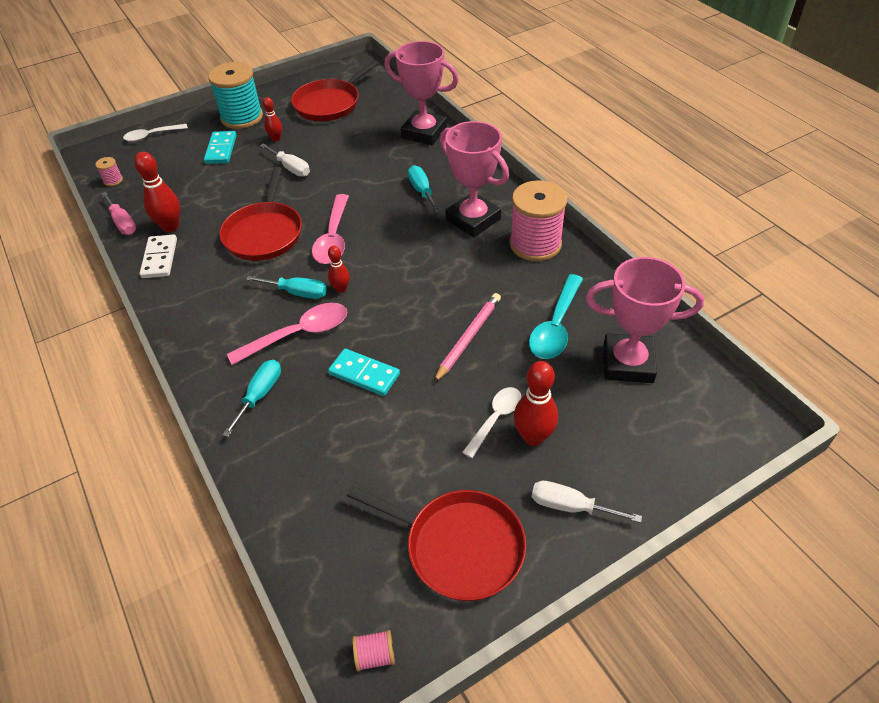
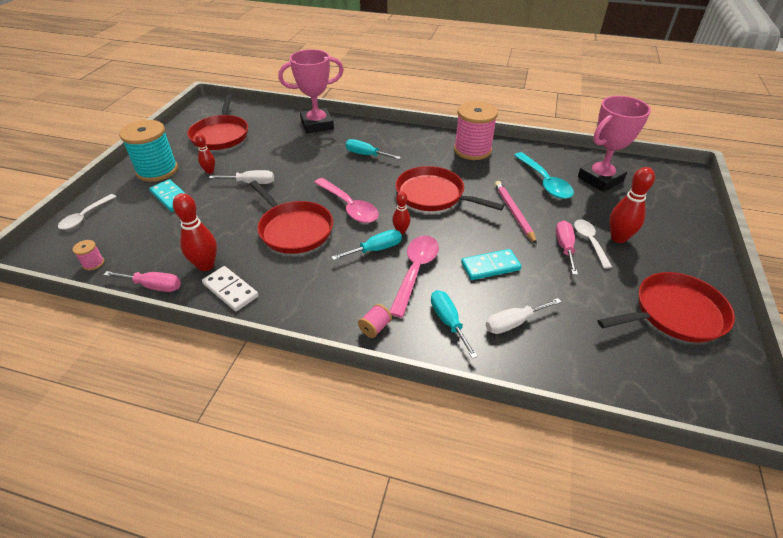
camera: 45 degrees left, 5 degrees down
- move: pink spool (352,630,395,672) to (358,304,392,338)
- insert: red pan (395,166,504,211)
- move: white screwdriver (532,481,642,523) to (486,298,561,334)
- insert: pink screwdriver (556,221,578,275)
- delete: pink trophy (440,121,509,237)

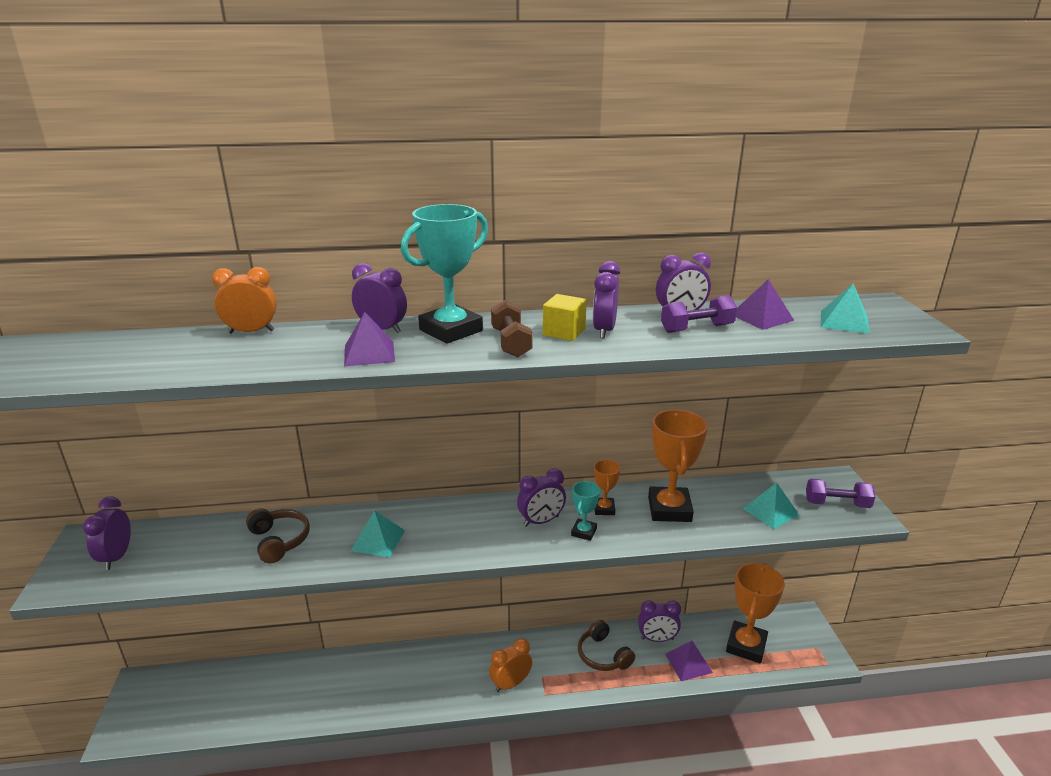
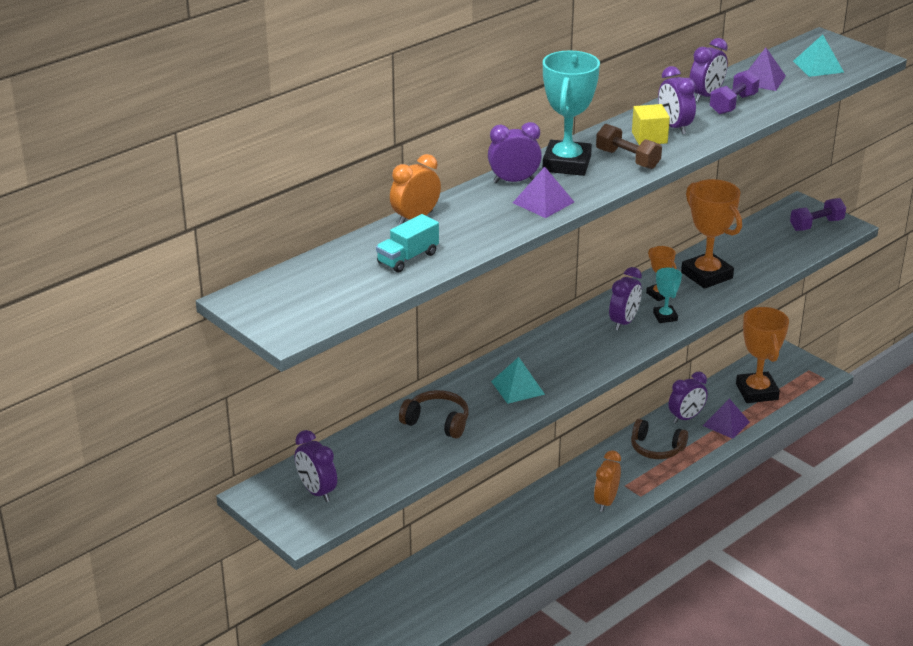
camera: 35 degrees left, 5 degrees up
- insert: turquoise truck (376,214,439,273)
- delete: turquoise pyramid (743,483,799,529)

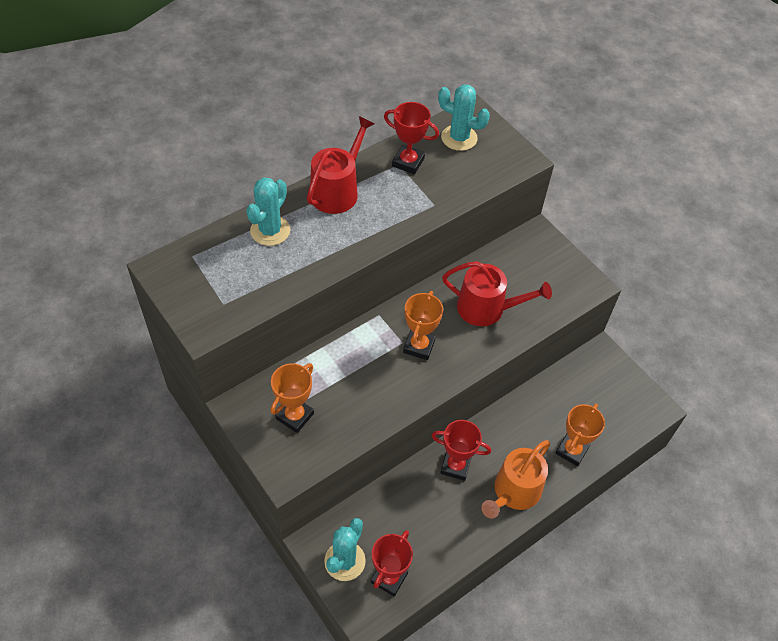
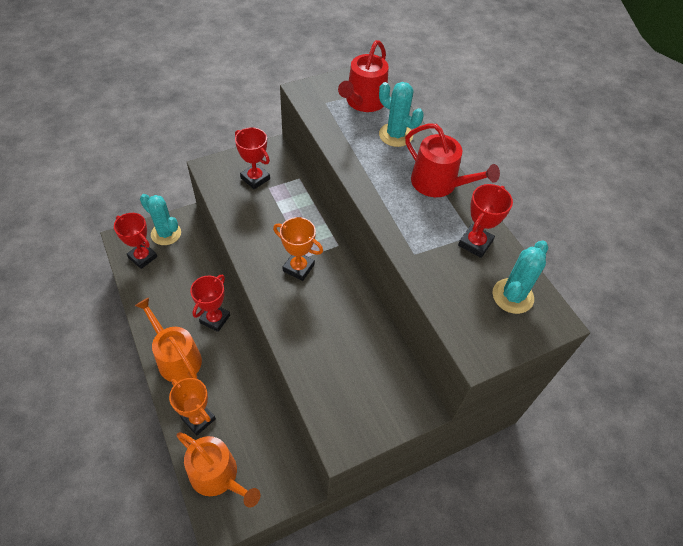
camera: 100 degrees right, 0 degrees up
- insert: orange watering can (176,432,260,508)
- recolor: orange trophy (270,363,314,433) to red trophy (235,127,270,189)
- move: red watering can (442,261,552,326) to (338,40,389,112)

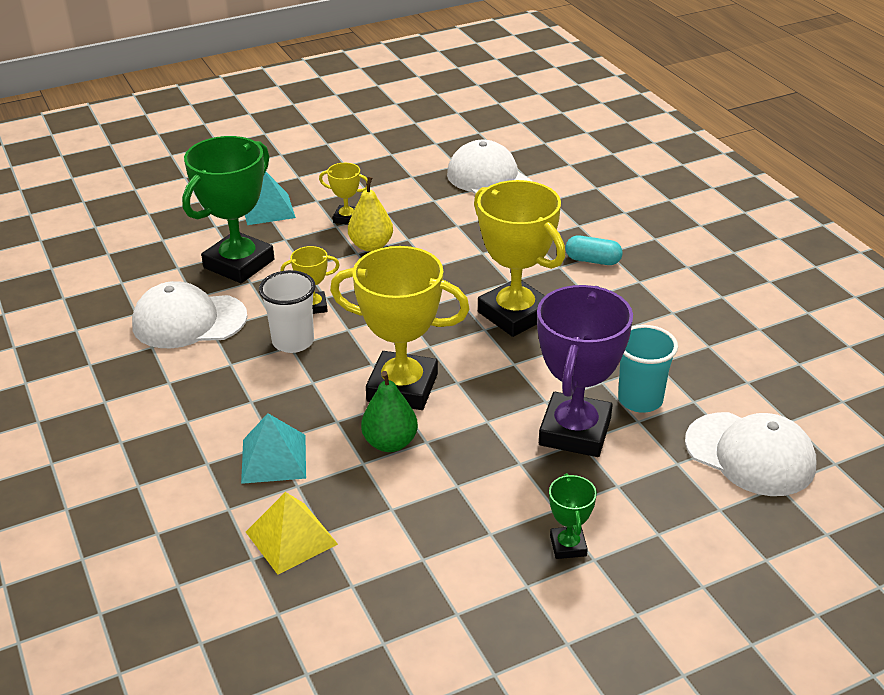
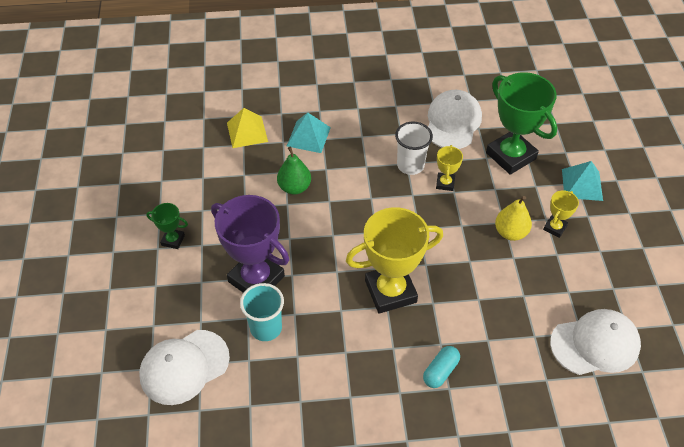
camera: 110 degrees right, 15 degrees up
- delete: yellow trophy (330,246,470,410)

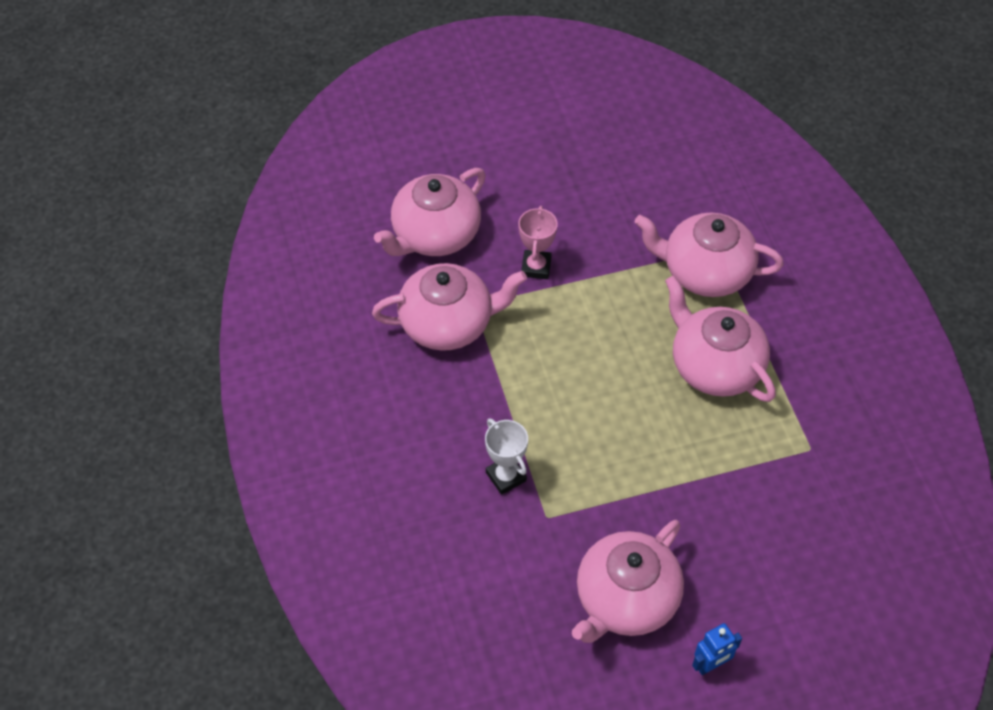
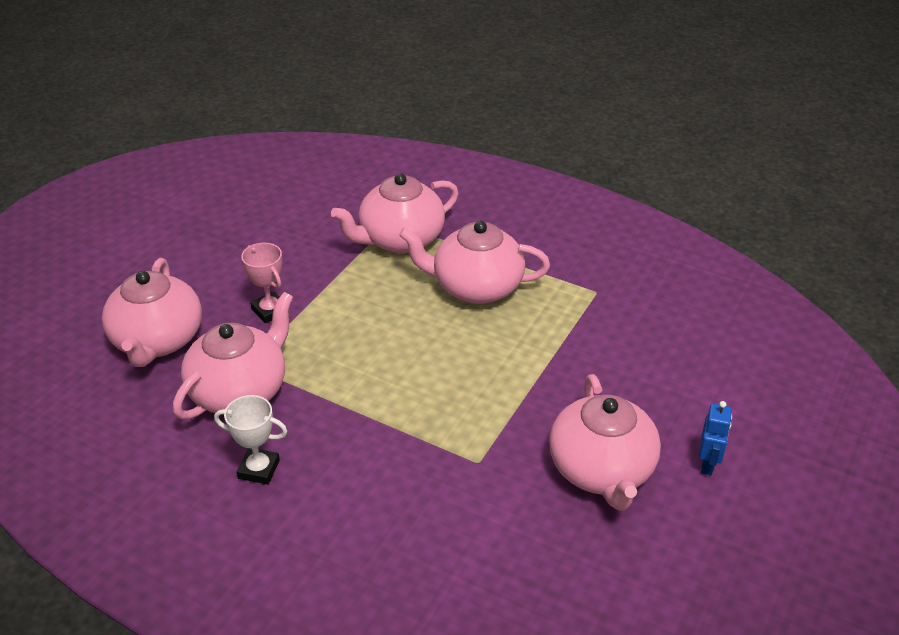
camera: 45 degrees left, 15 degrees down
- move: white trophy (485,418,528,495) to (214,395,288,484)

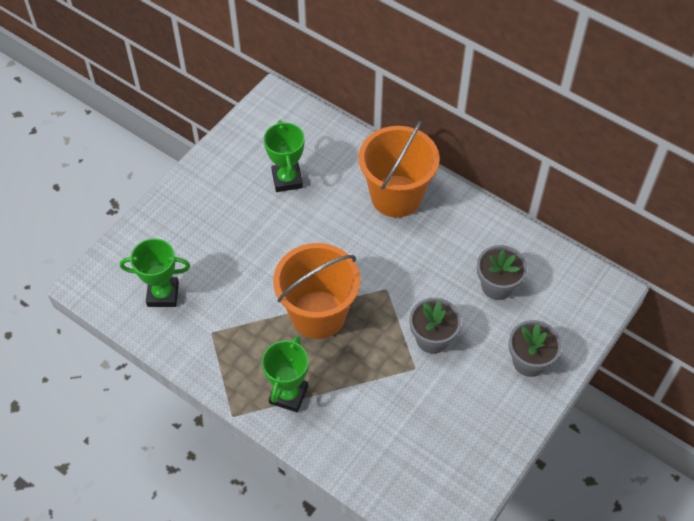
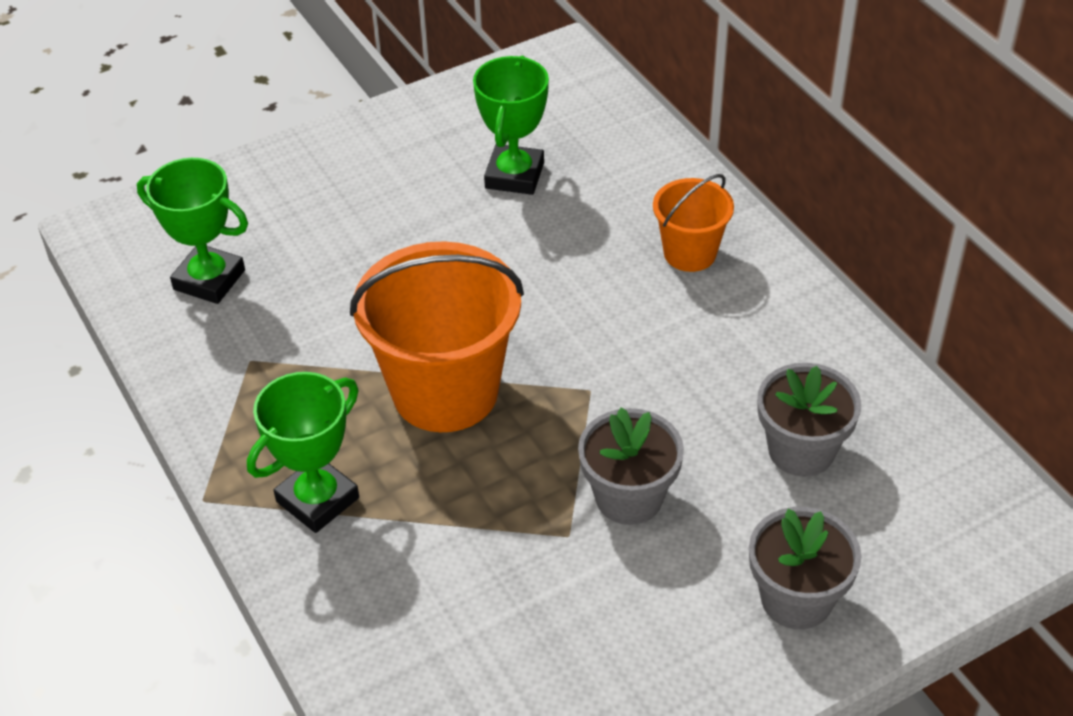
camera: 25 degrees right, 10 degrees down
- resize: orange bucket (359,121,440,217) = (653,174,734,272) x0.53

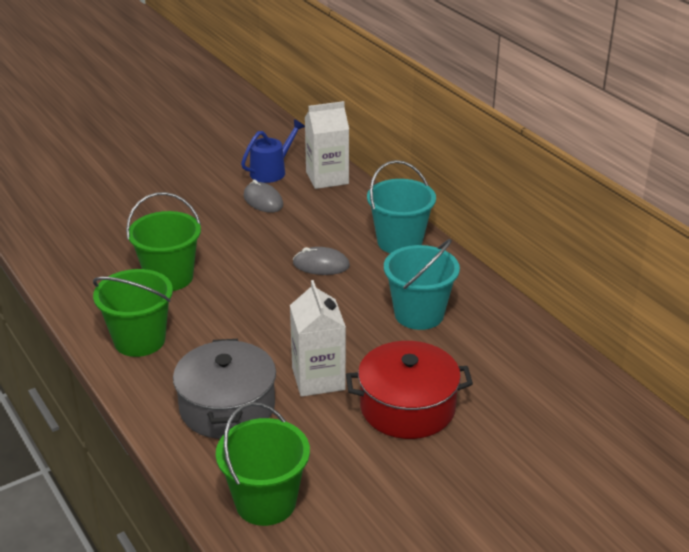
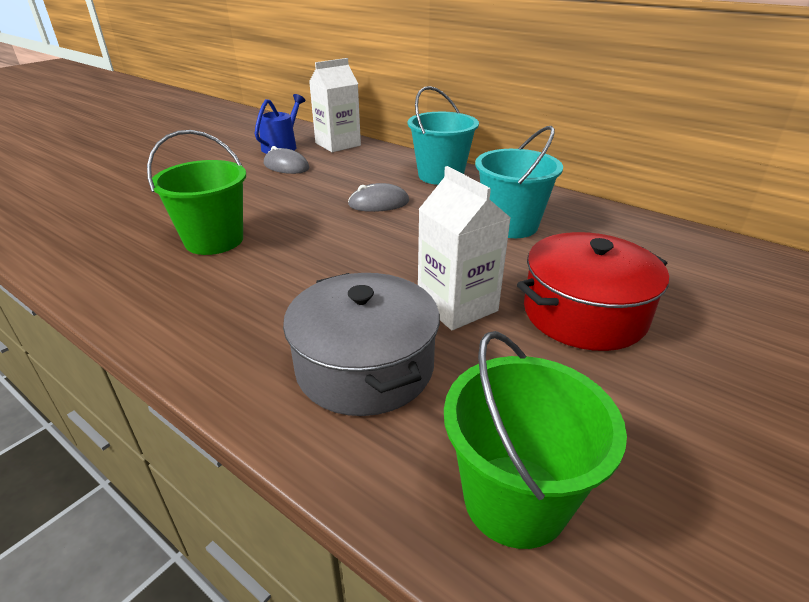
camera: 20 degrees left, 0 degrees up
- delete: green bucket (93,269,173,357)

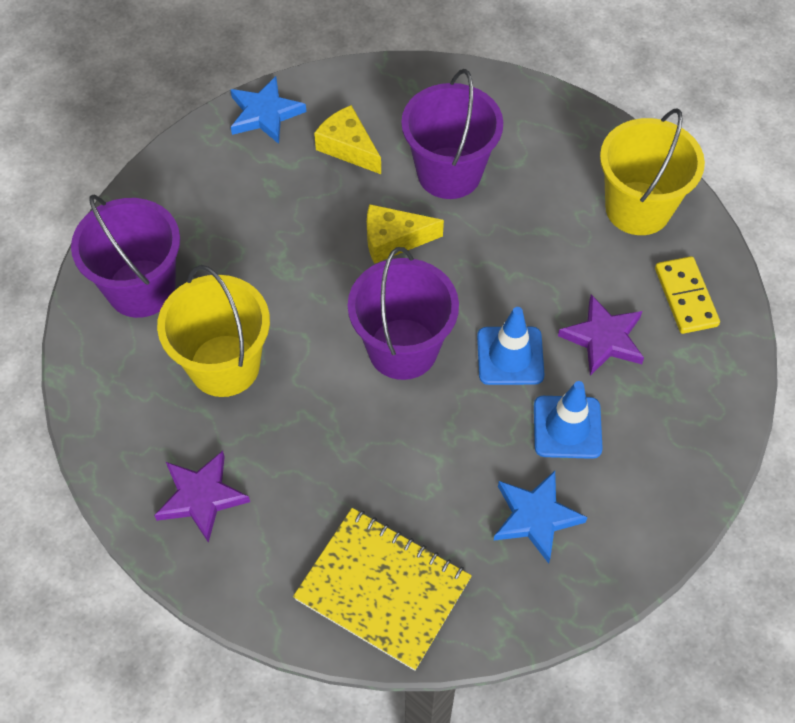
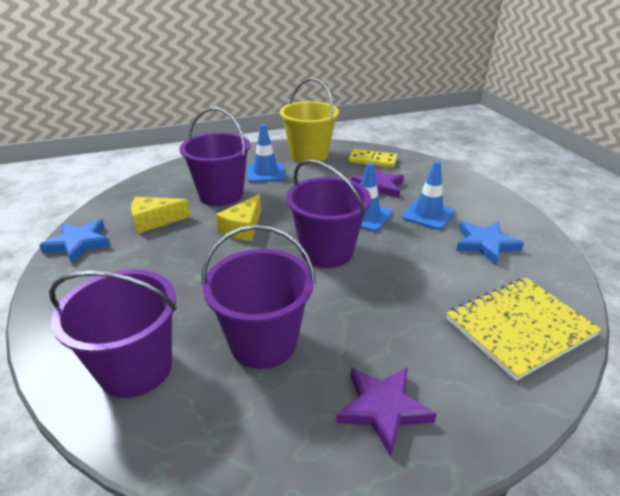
camera: 60 degrees left, 25 degrees down
- recolor: yellow bucket (157,265,270,397) to purple bucket (201,225,316,369)
- insert: blue traffic cone (247,124,286,183)

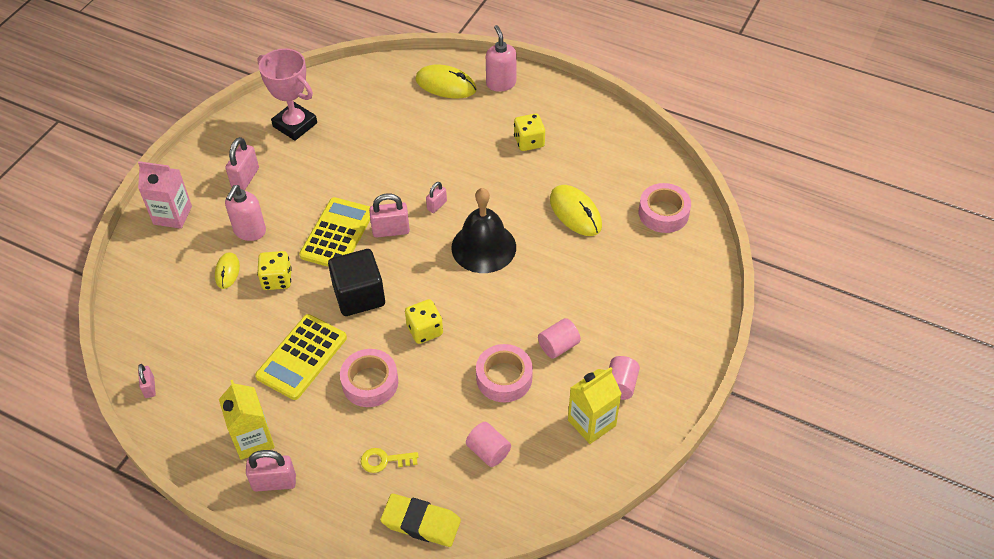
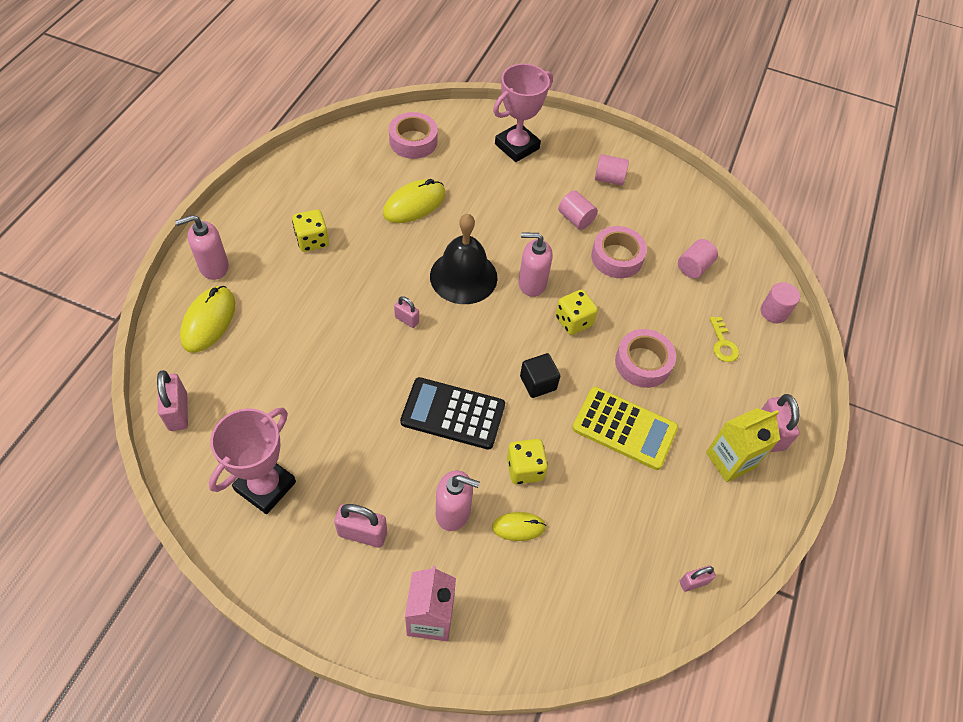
camera: 100 degrees left, 5 degrees up
- move: pink padlock (369,193,410,238) to (157,370,188,431)
- recolor: yellow calculator (299,197,370,267) to black calculator (400,377,505,450)
- insert: pink trophy (493,64,553,162)
- insert: pink soap dispenser (519,232,553,297)
- resize: black cube (328,249,385,316) = (520,353,560,398) x0.61
- replace: yellow eraser (380,494,461,547) to pink cylinder (761,282,800,323)
- delete: yellow carton (568,367,622,444)

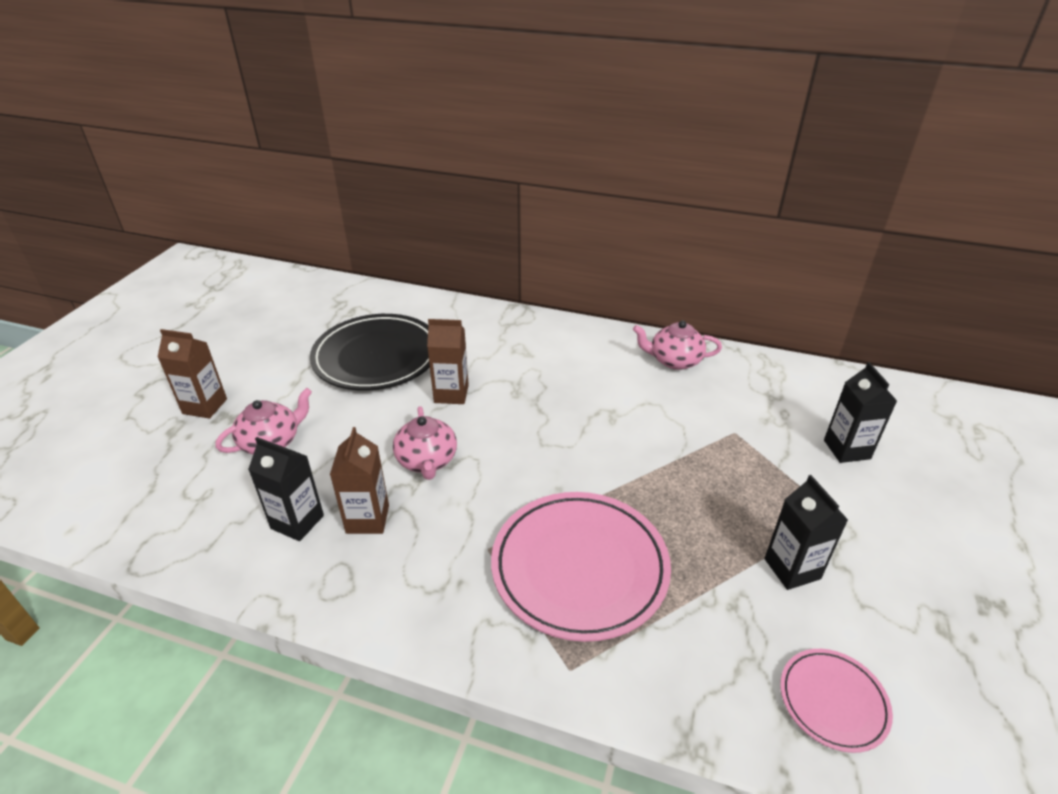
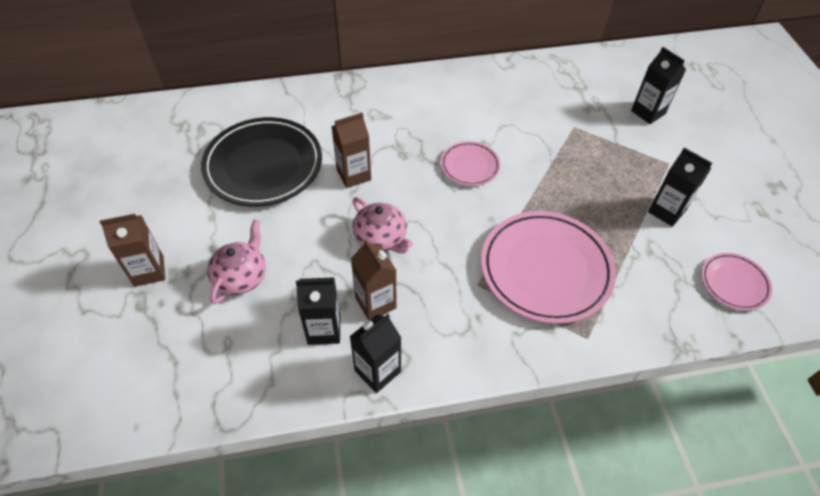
camera: 30 degrees left, 15 degrees up
- insert: black carton (349,314,401,393)
- insert: pink plate (441,141,500,186)
- delete: pink teapot (633,321,722,370)

